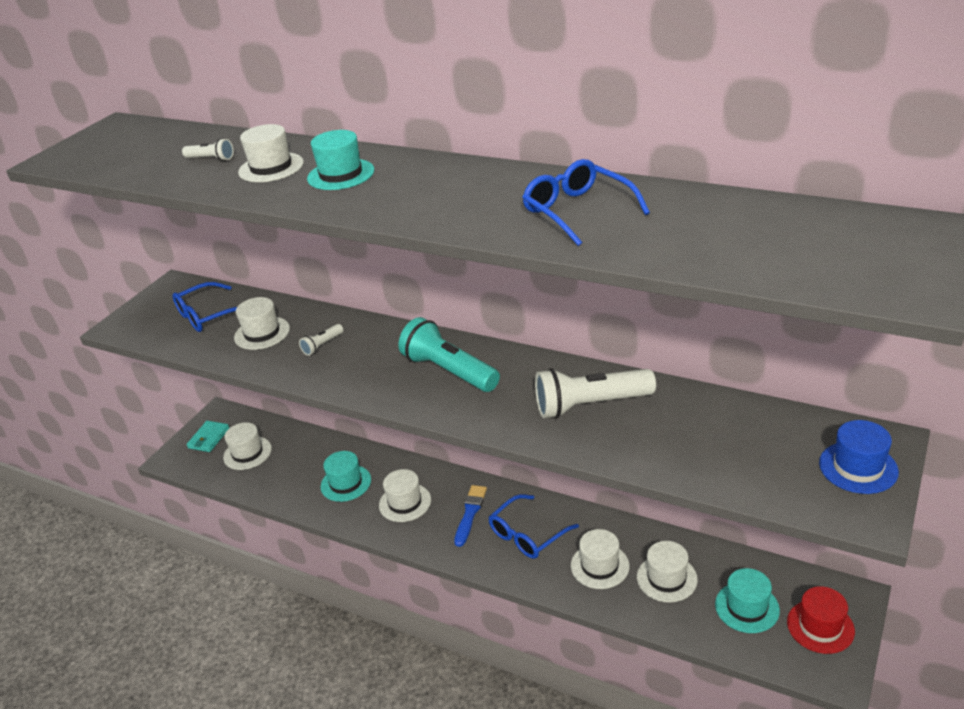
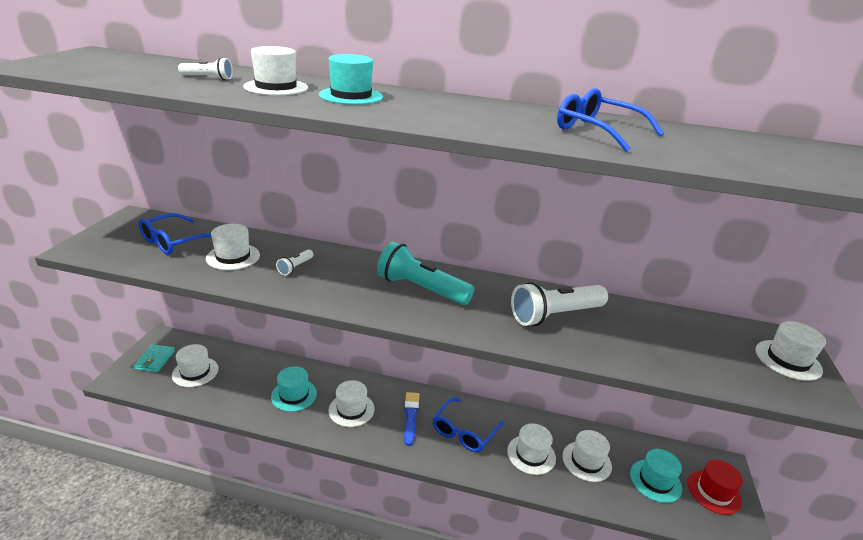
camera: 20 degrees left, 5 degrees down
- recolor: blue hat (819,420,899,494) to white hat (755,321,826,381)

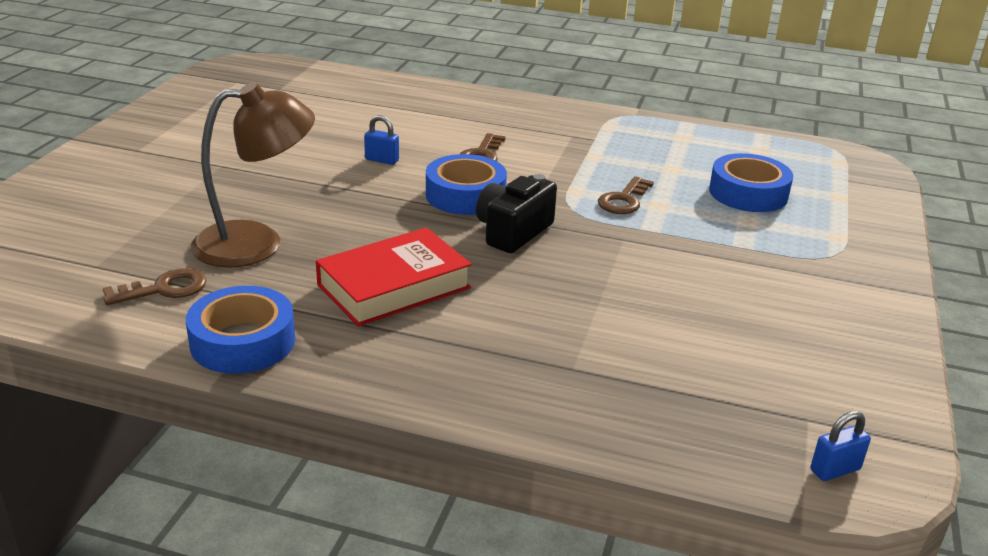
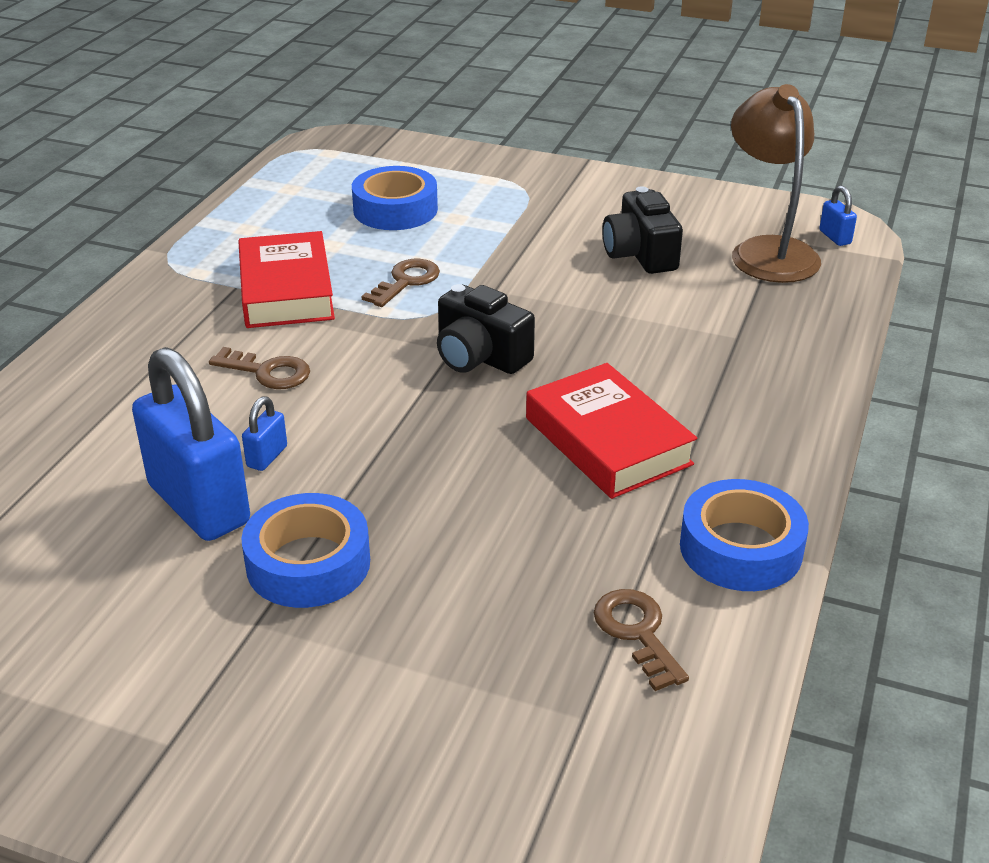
camera: 85 degrees left, 5 degrees up
- insert: blue padlock (132,347,250,541)
- insert: red book (238,231,335,328)
- move: blue tape (426,154,507,215) to (241,493,370,608)
- rotate: brown key (598,176,654,214) = (362,259,440,307) 90 degrees counterclockwise
- insert: black camera (602,186,683,274)
- move: brown lamp (191,82,315,268) to (731,84,821,283)

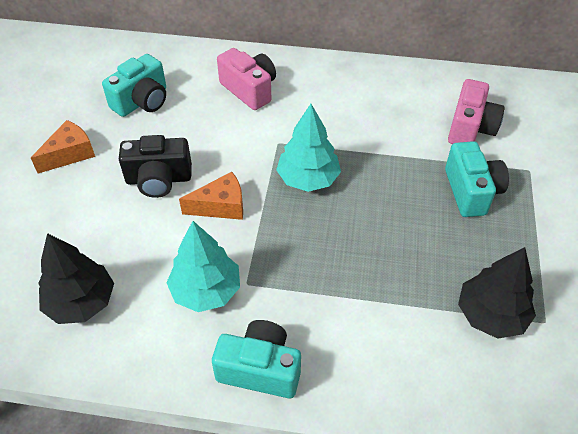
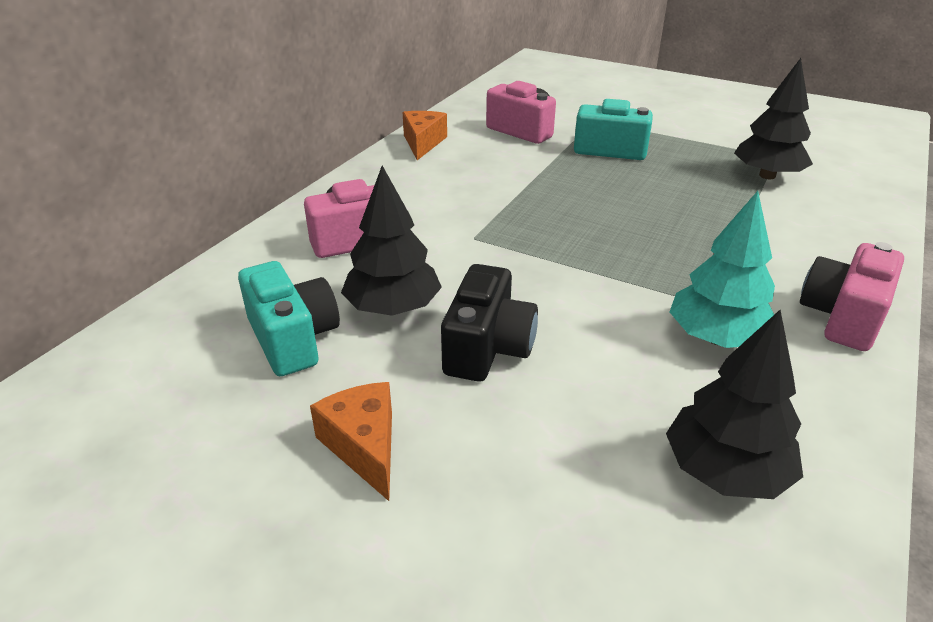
camera: 70 degrees left, 15 degrees down
- insert: black tree (341,166,442,316)
- move: orange cheese (179,172,243,220) to (403,111,447,160)
- recolor: turquoise camera (212,320,301,398) to pink camera (800,242,904,351)
- delete: turquoise tree (276,104,341,192)

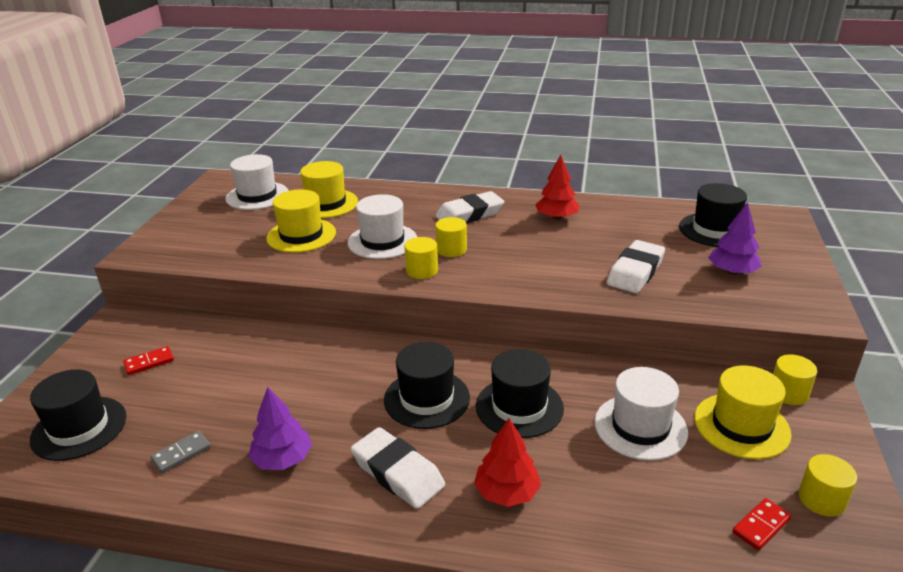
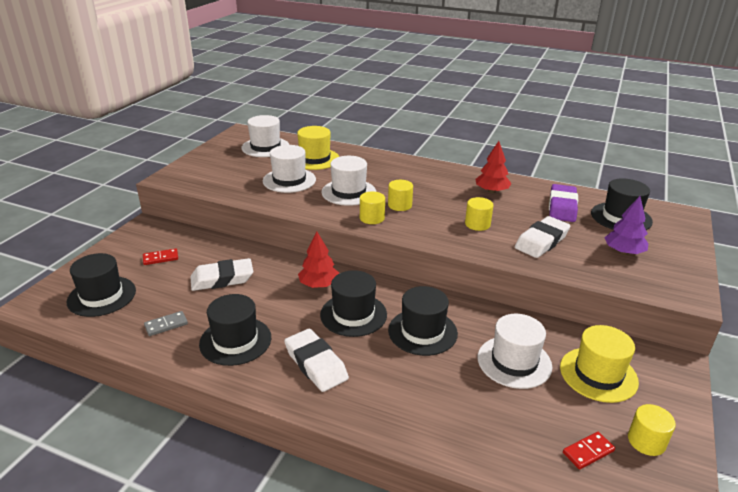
camera: 10 degrees right, 0 degrees up
- move: white eraser (435,191,504,223) to (191,258,253,291)
- replace: purple tree (249,387,312,470) to black hat (199,294,271,366)
- recolor: yellow hat (266,189,336,253) to white hat (263,145,316,193)
- move: red tree (474,418,541,507) to (298,232,339,288)
- move: yellow cylinder (773,354,817,405) to (465,197,493,231)
- insert: purple eraser (549,184,578,222)

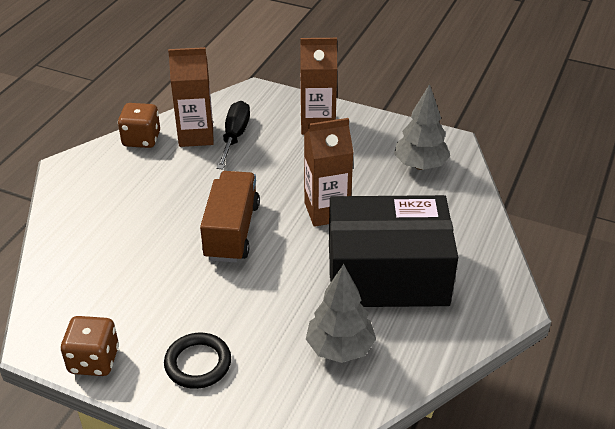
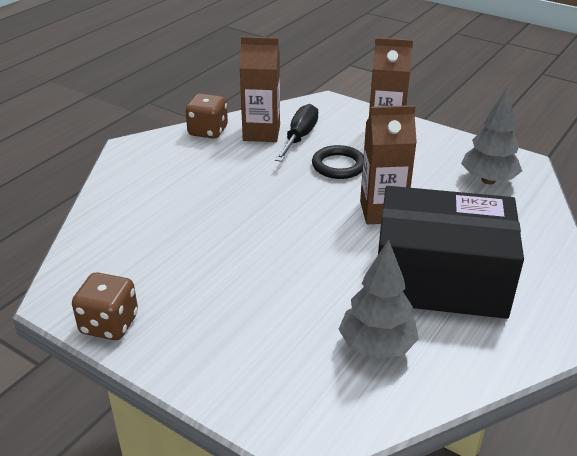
camera: 10 degrees right, 5 degrees down
- move: black ring (164,333,231,389) to (312,145,364,179)
- delete: brown truck (200,171,260,263)

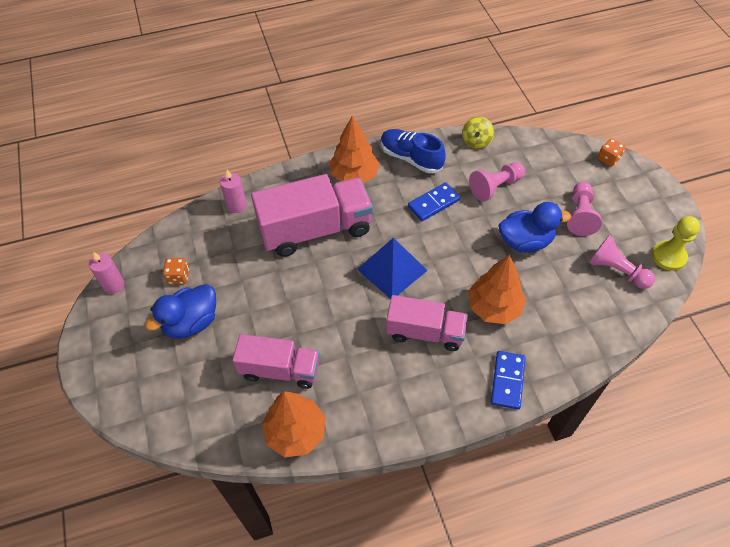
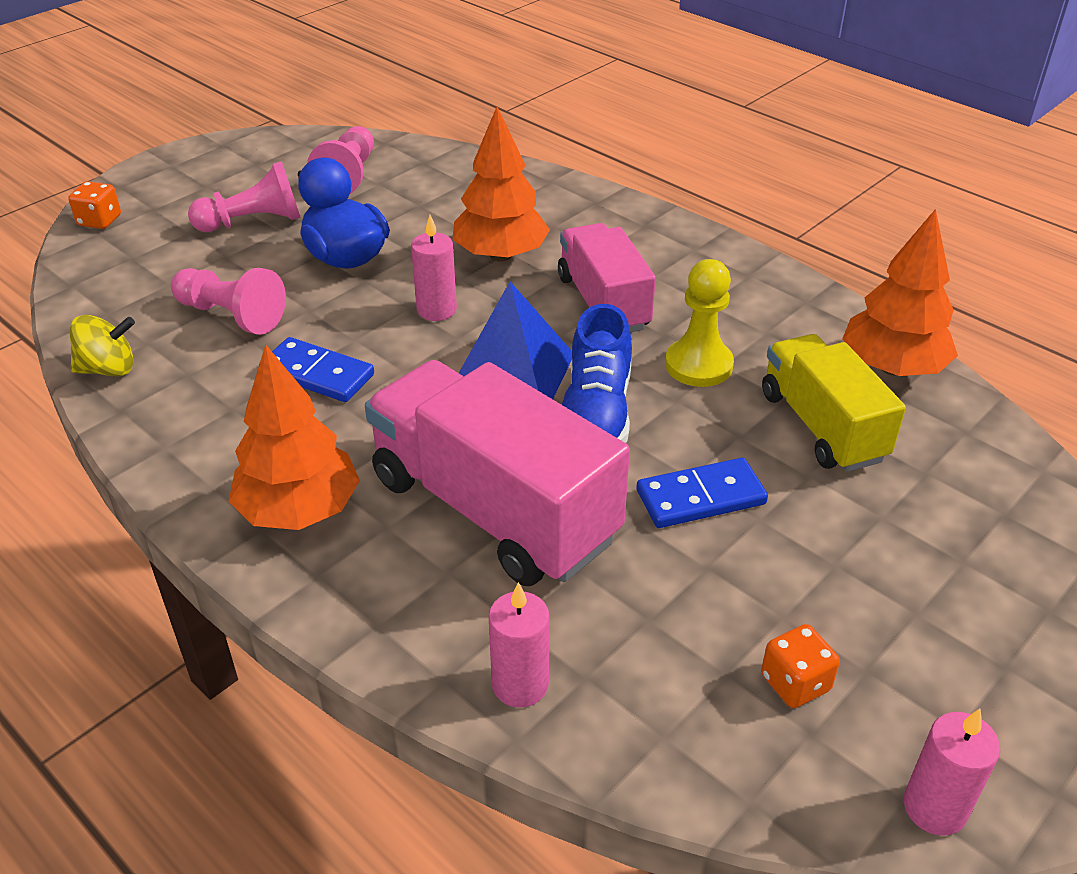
camera: 120 degrees left, 15 degrees down
- insert: pink candle (411,215,457,321)
- move: blue shoe (381,129,446,173) to (562,304,632,443)
- move: blue domino (491,351,525,410) to (636,458,768,528)
- move: yellow pawn (652,216,700,271) to (665,259,734,387)
- recolor: pink truck (232,334,319,389) to yellow truck (762,334,906,472)
- delete: blue duck (145,284,216,339)

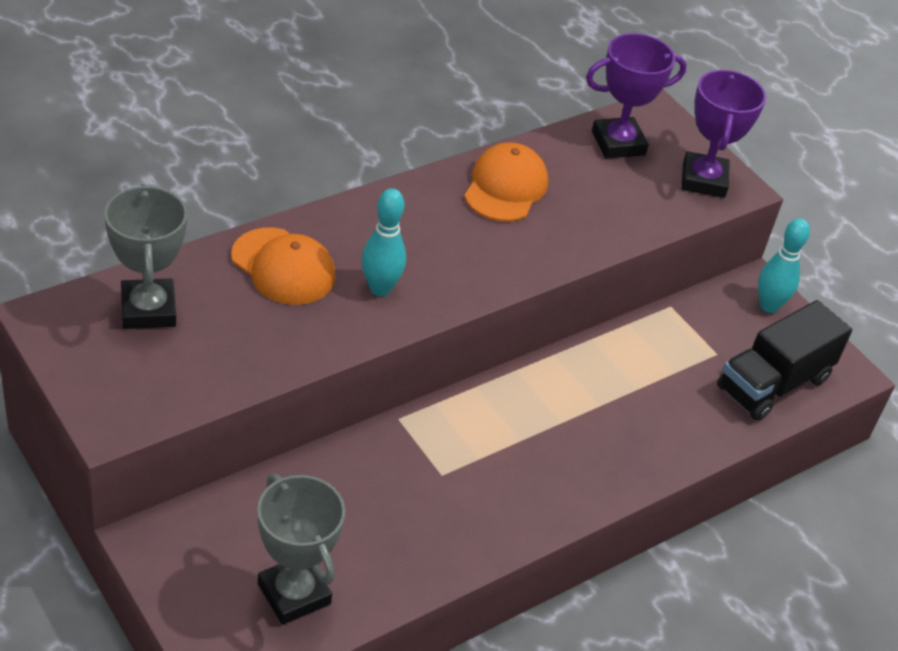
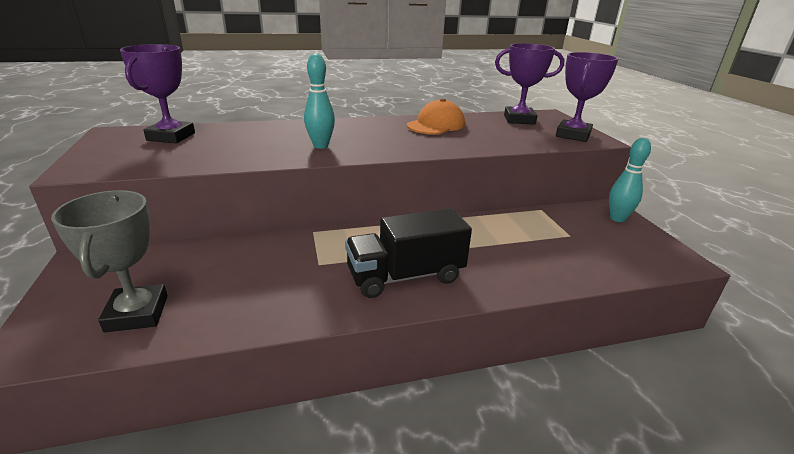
camera: 25 degrees right, 15 degrees down
- recolor: grey trophy (104,184,187,329) to purple trophy (120,44,195,143)
- move: black truck (717,300,852,421) to (345,208,472,298)
- delete: orange cap (231,227,336,305)

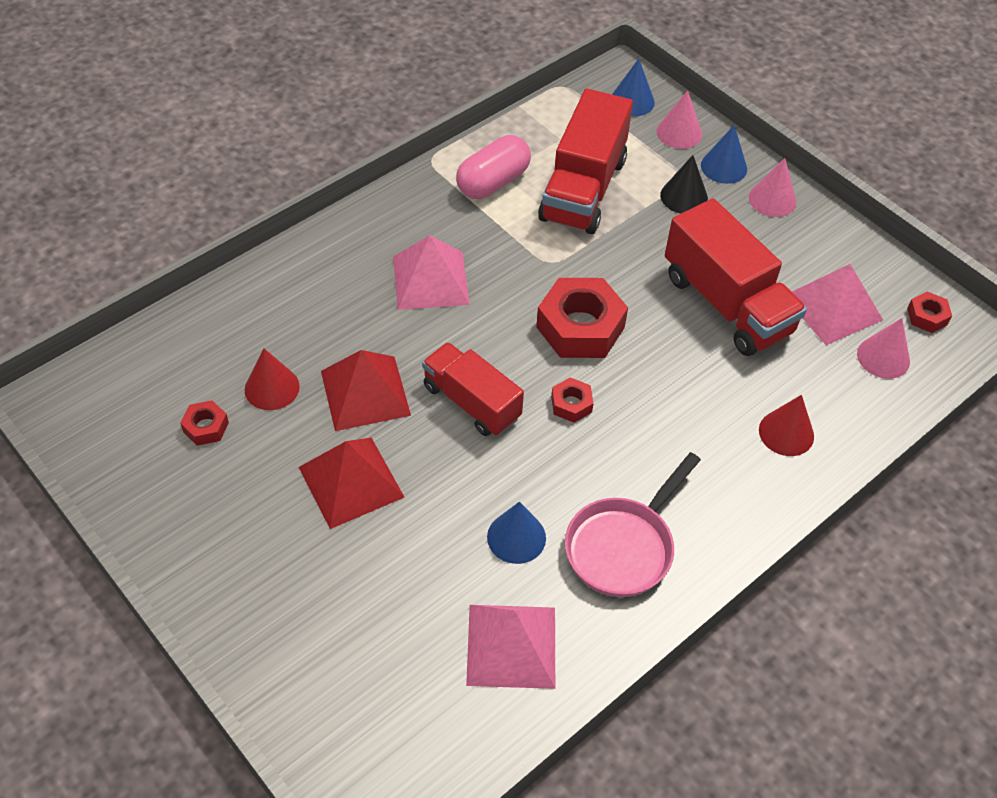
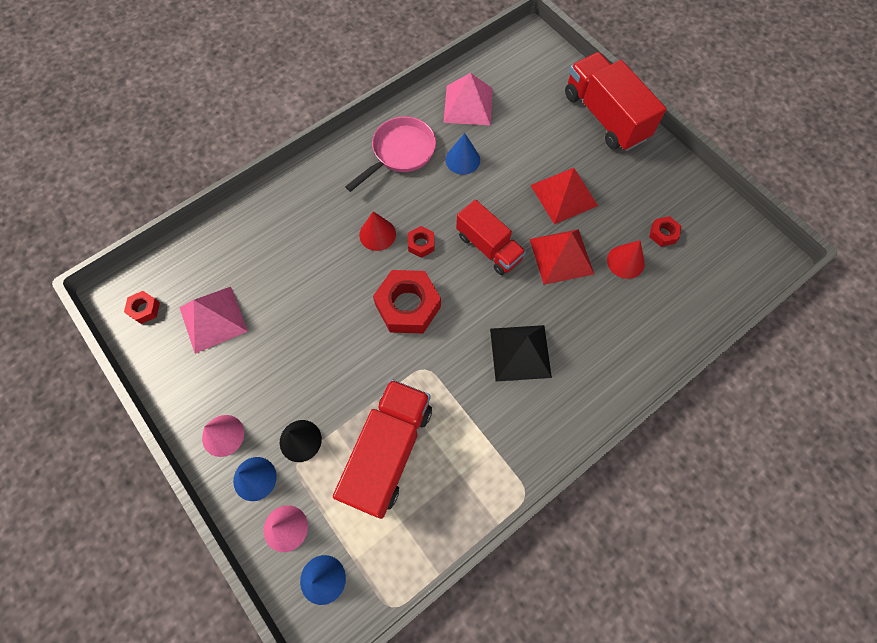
camera: 175 degrees left, 15 degrees up
- move: red cone (759,395,814,456) to (359,212,396,251)
- recolor: pink pyramid (393,235,470,310) to black pyramid (490,325,552,382)
- move: red truck (665,198,807,356) to (565,52,666,151)
- delete: pink capsule (456,135,531,199)
- delete: pink cone (857,318,910,379)

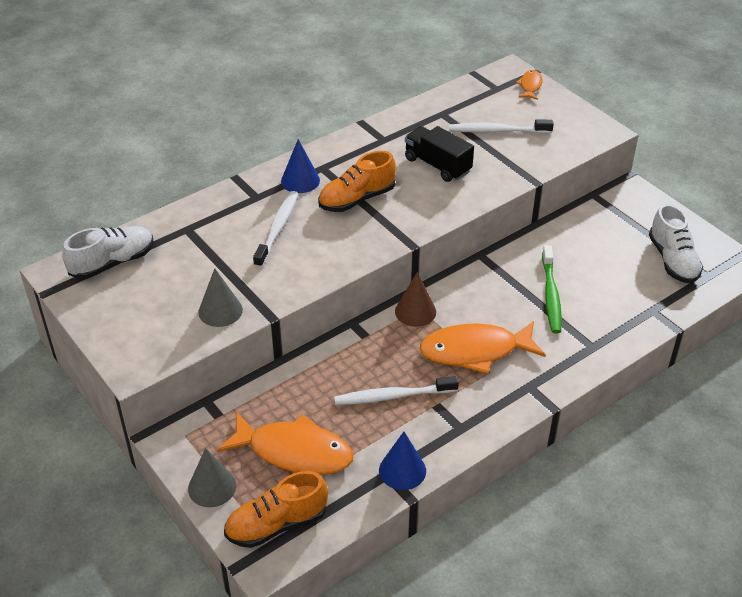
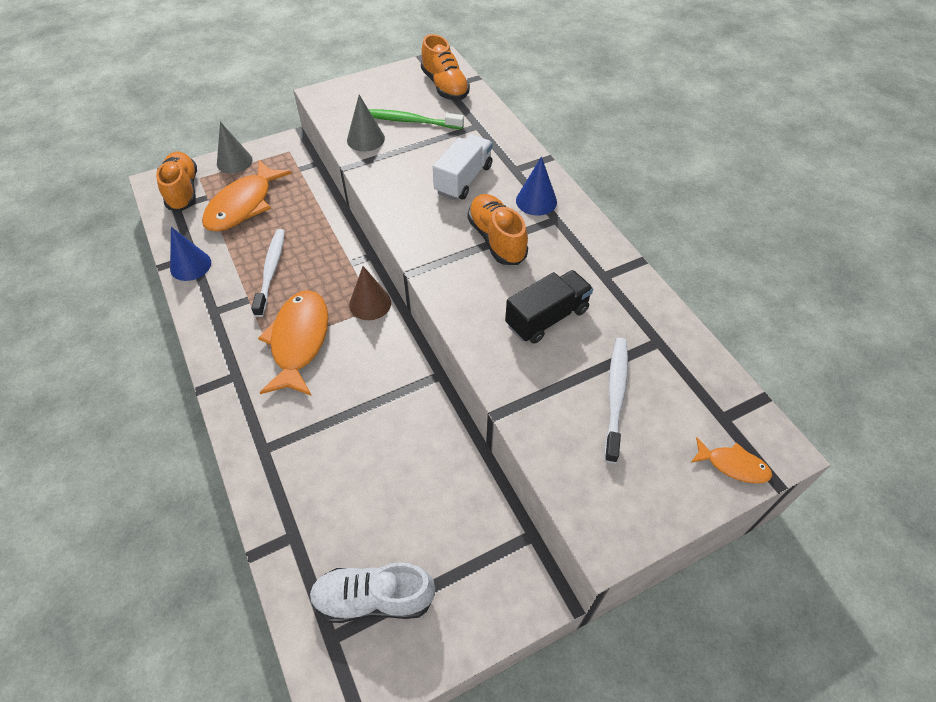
camera: 100 degrees right, 10 degrees up
- move: green toothbrush (542,245,562,333) to (369,109,464,129)
- recolor: white shoe (62,226,154,279) to orange shoe (421,34,470,100)
- replace: white toothbrush (253,191,299,268) to white truck (433,134,493,200)

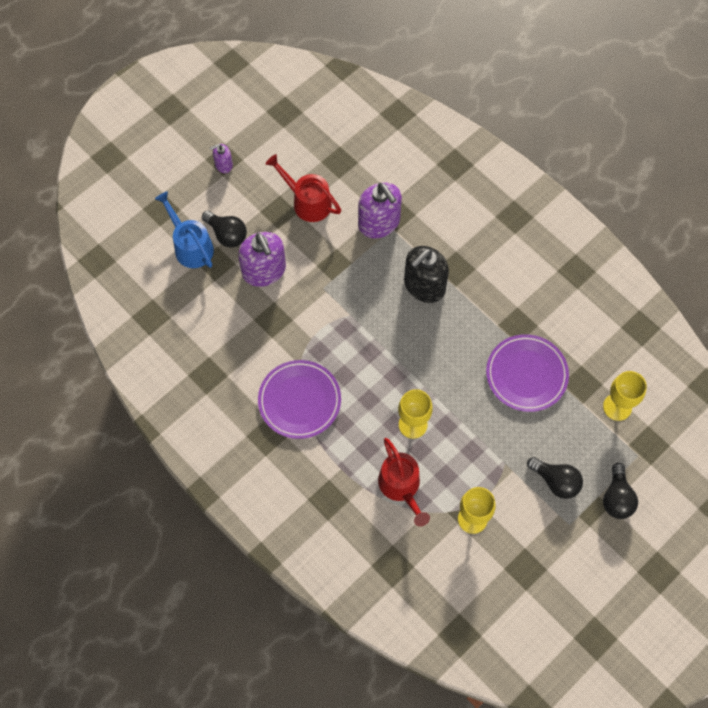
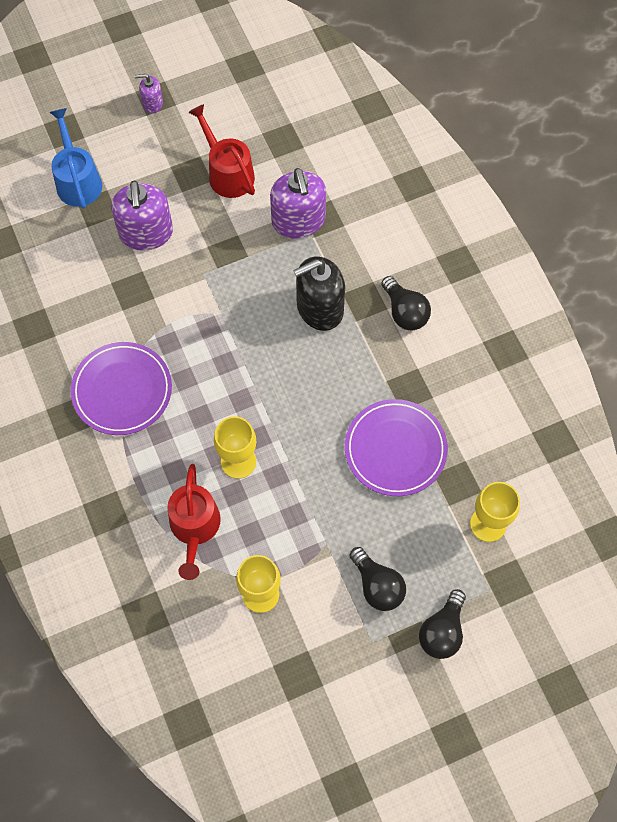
camera: 20 degrees right, 0 degrees up
- move: black light bulb (202,211,247,247) to (381,276,431,330)

